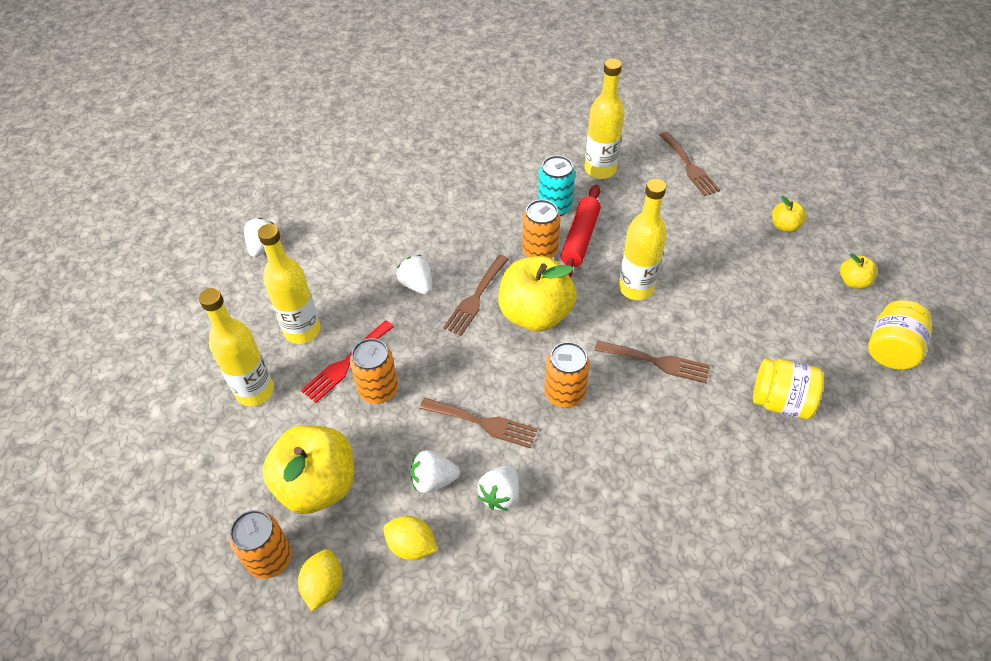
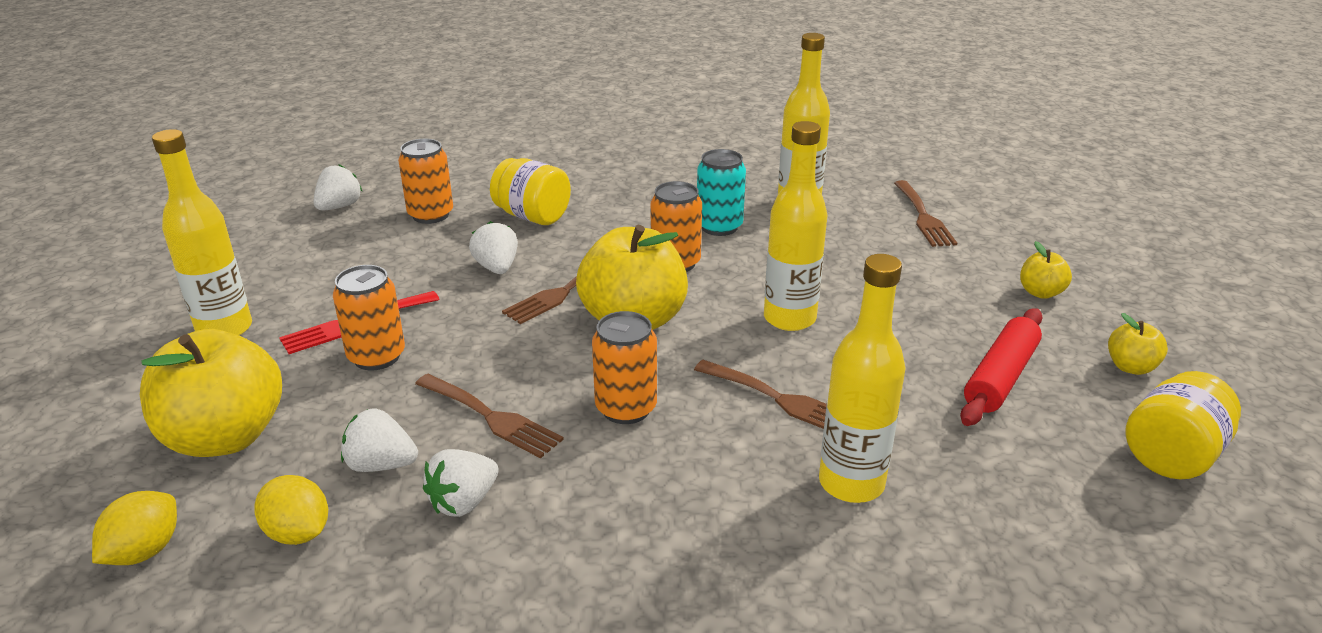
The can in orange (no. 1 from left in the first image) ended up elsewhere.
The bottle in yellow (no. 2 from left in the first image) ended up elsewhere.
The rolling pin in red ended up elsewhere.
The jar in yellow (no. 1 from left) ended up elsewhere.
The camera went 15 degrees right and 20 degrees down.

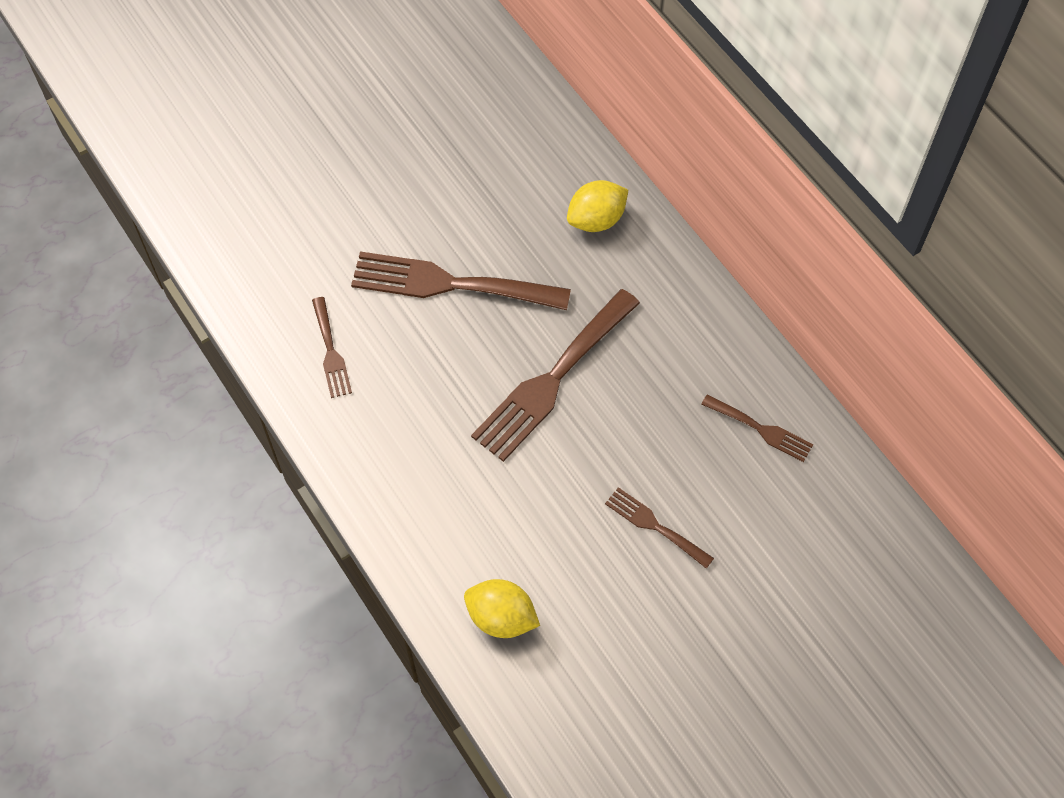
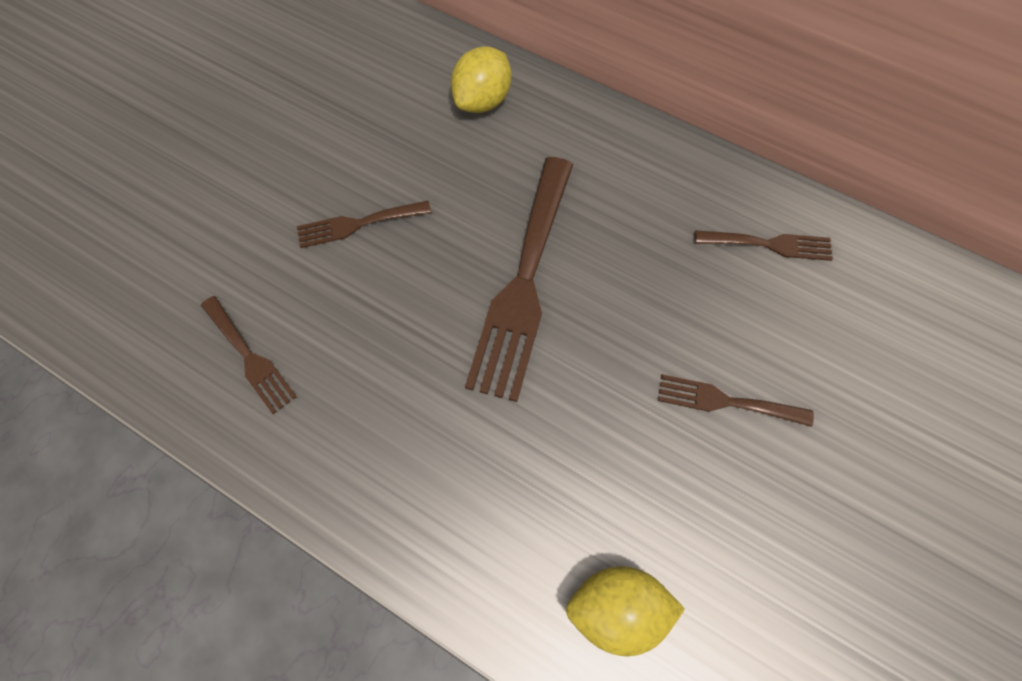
The size of the fork in brown (no. 2 from left) changed by a factor of 0.51.
The camera went 25 degrees left and 5 degrees up.

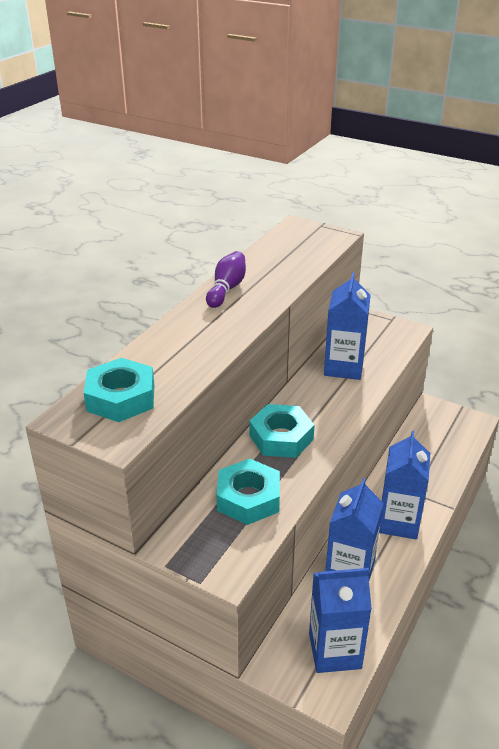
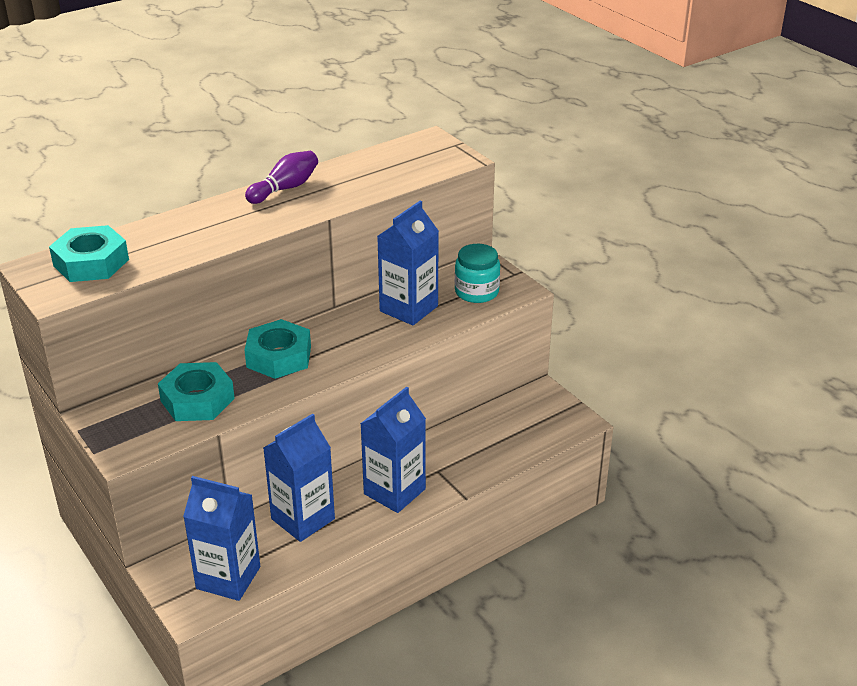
The second view gained the jar in turquoise.
The camera went 25 degrees right and 0 degrees up.

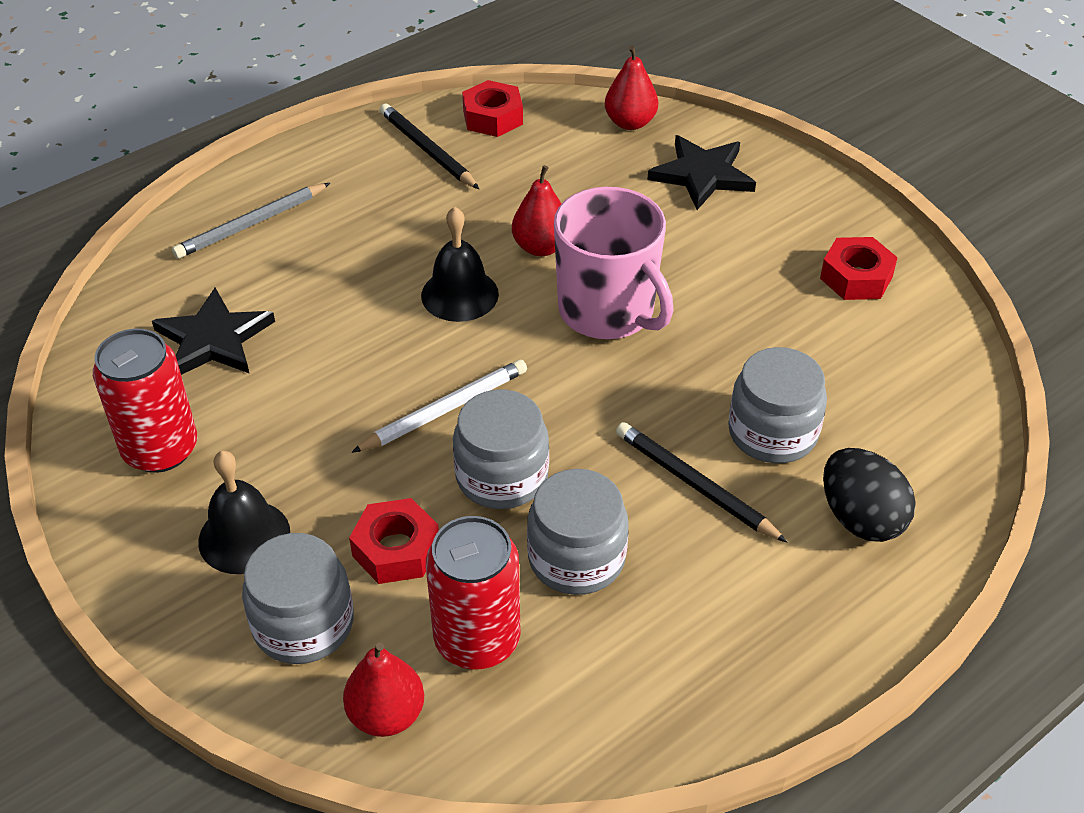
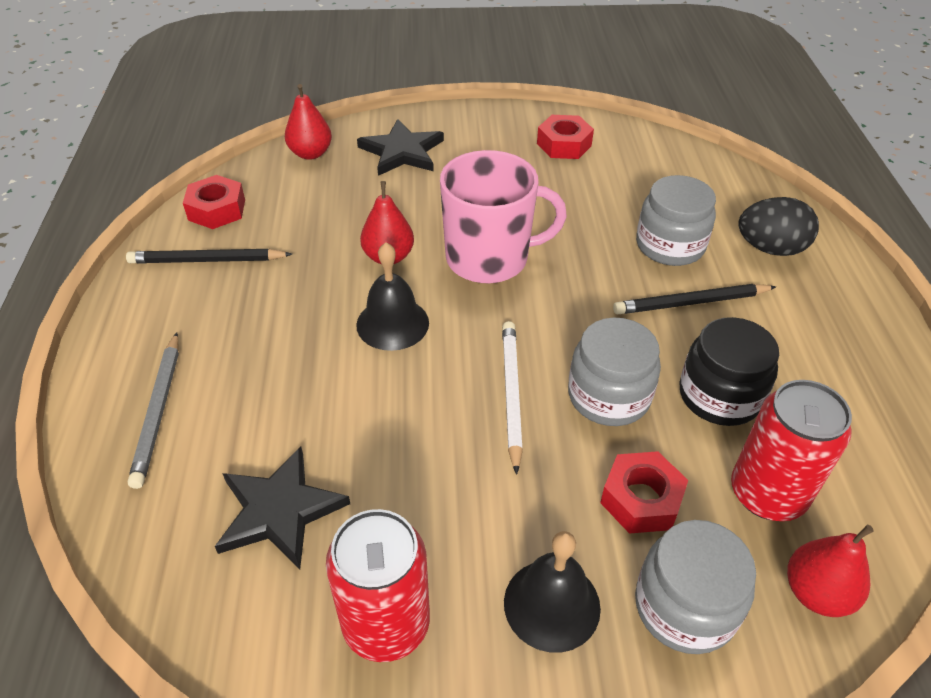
What was the jar in grey (no. 3 from left) turned into the jar in black.
The camera went 55 degrees left and 0 degrees up.

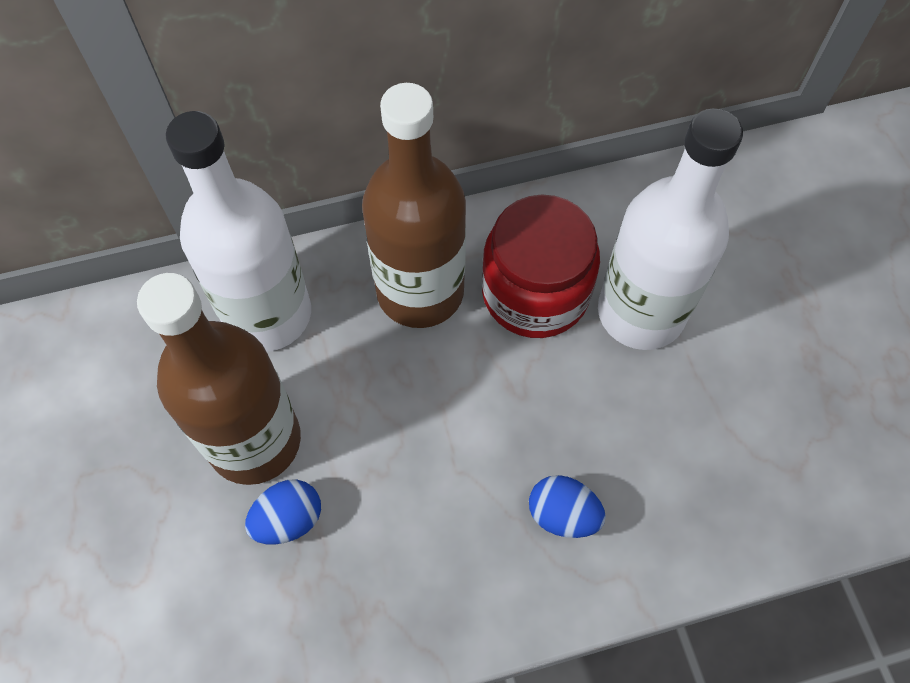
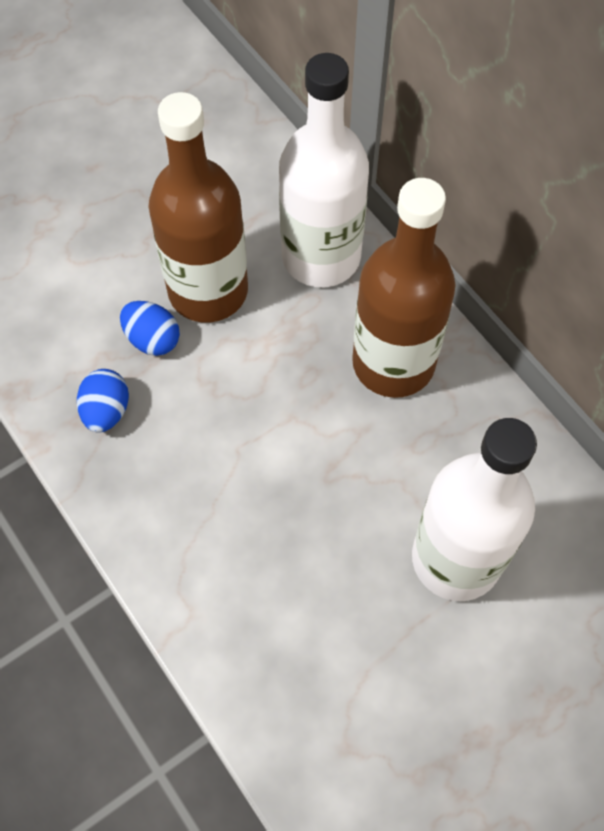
The second view lost the jar in red.
The egg in blue (no. 2 from left in the first image) ended up elsewhere.
The camera went 70 degrees right and 0 degrees up.

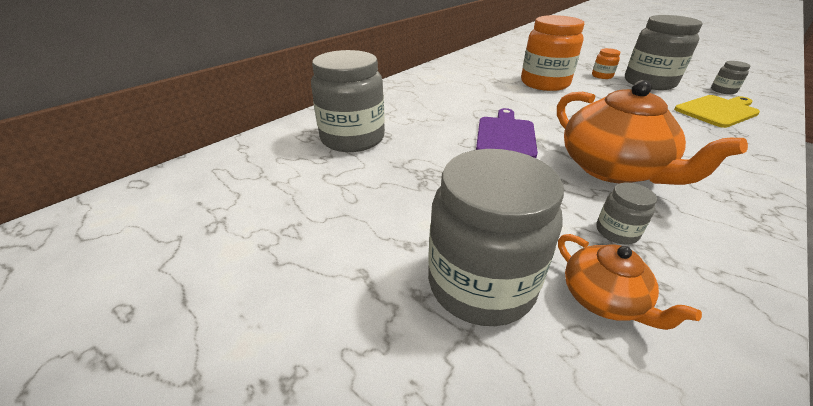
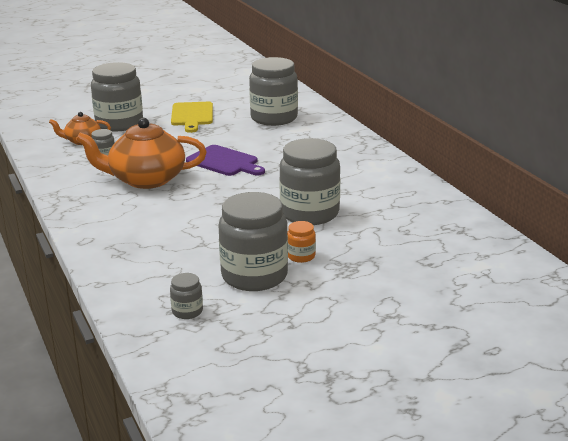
What was the jar in orange (no. 1 from left) turned into the jar in grey (no. 6 from left).
The cutting board in yellow ended up elsewhere.
The camera went 115 degrees right and 10 degrees down.

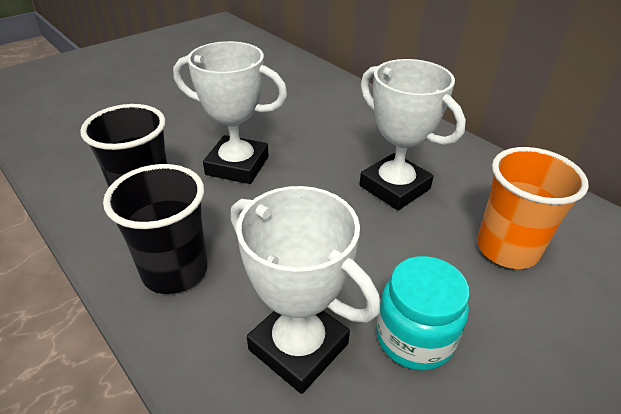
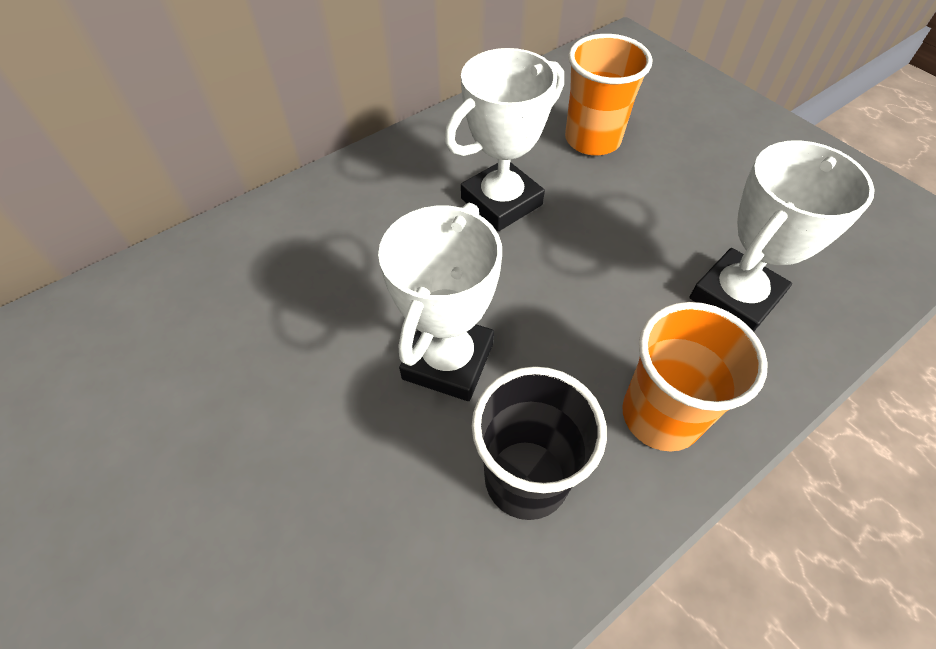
What was the cup in black (no. 2 from left) turned into the cup in orange (no. 2 from left).
The second view lost the jar in turquoise.
The camera went 85 degrees left and 15 degrees up.

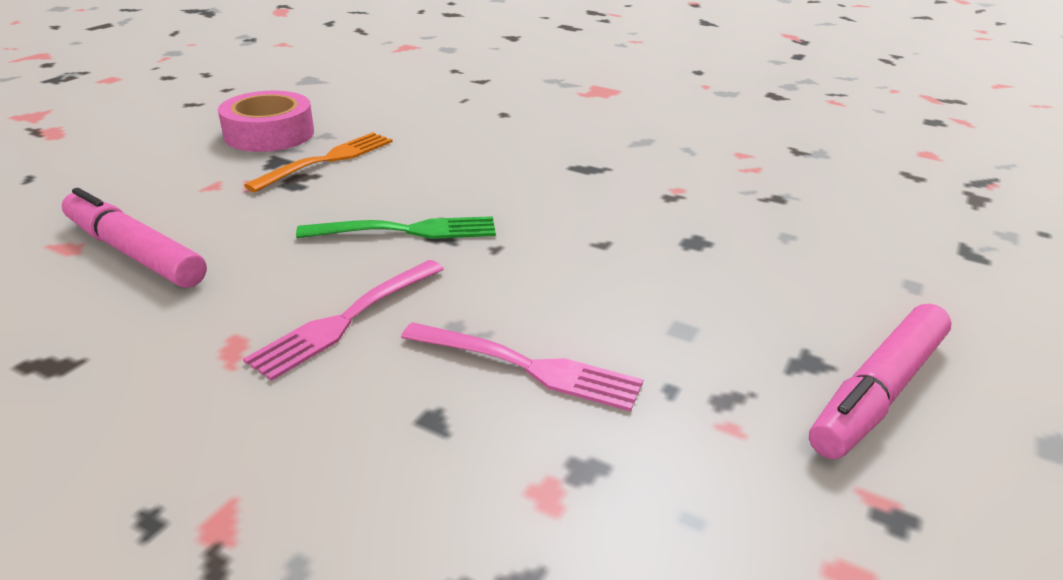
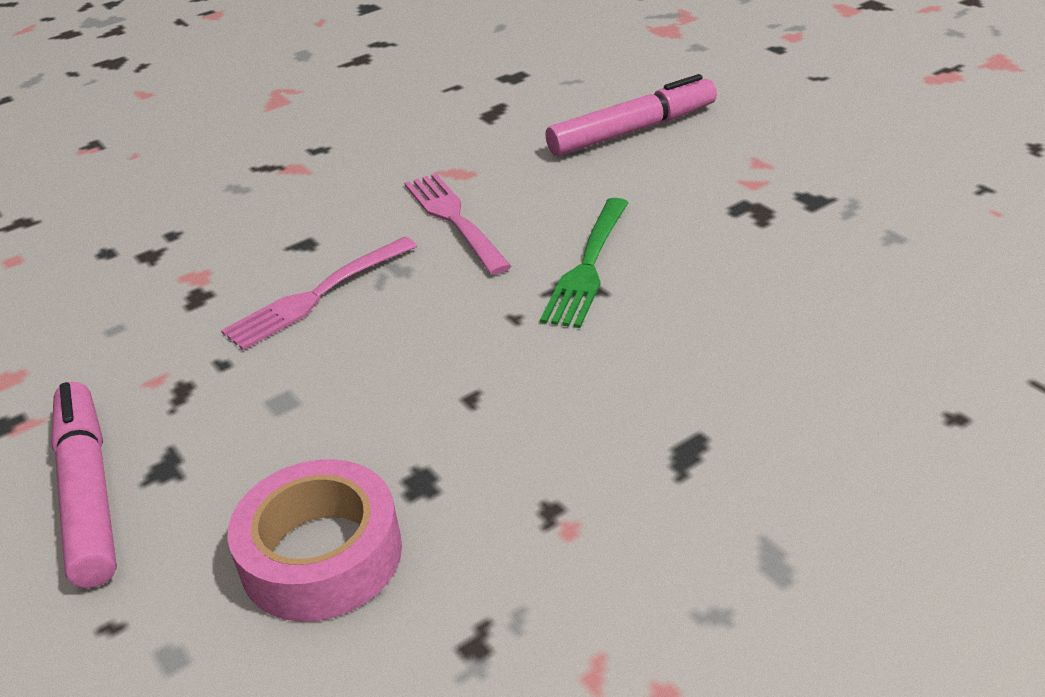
The tape in pink ended up elsewhere.
The second view lost the fork in orange.
The camera went 120 degrees right and 5 degrees up.

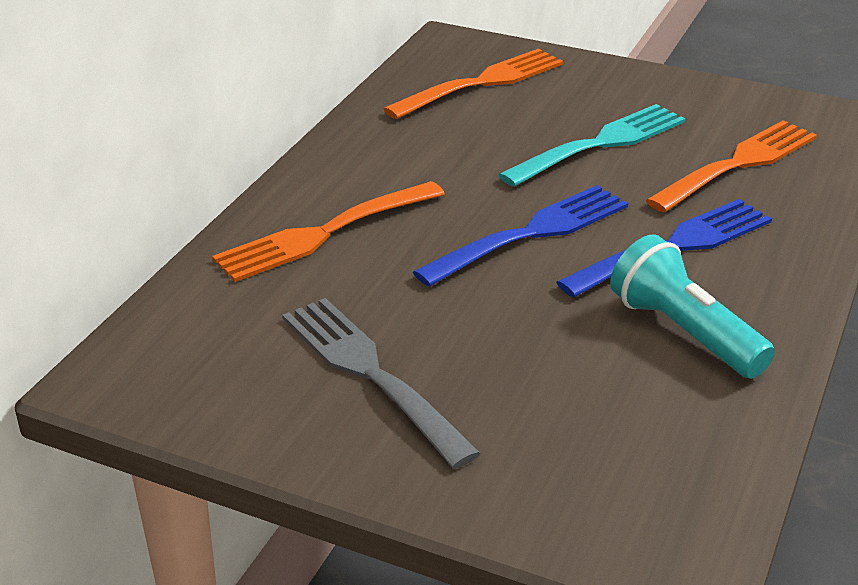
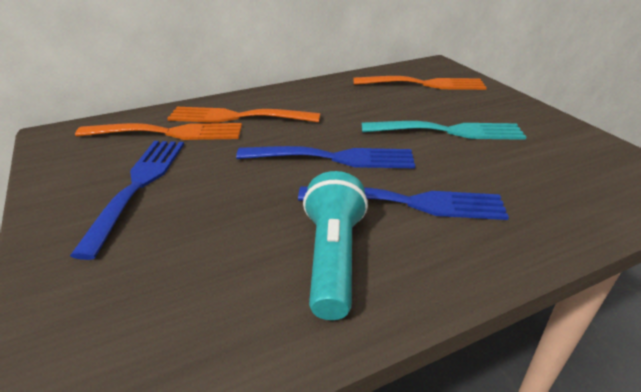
What was the fork in grey turned into the fork in blue (no. 1 from left).
The fork in orange (no. 3 from left in the first image) ended up elsewhere.
The camera went 40 degrees right and 0 degrees up.

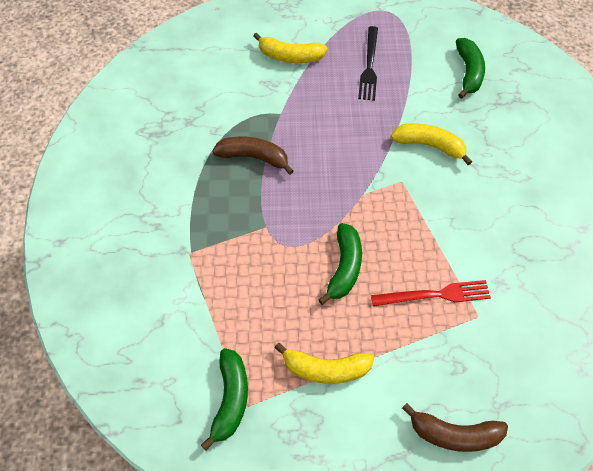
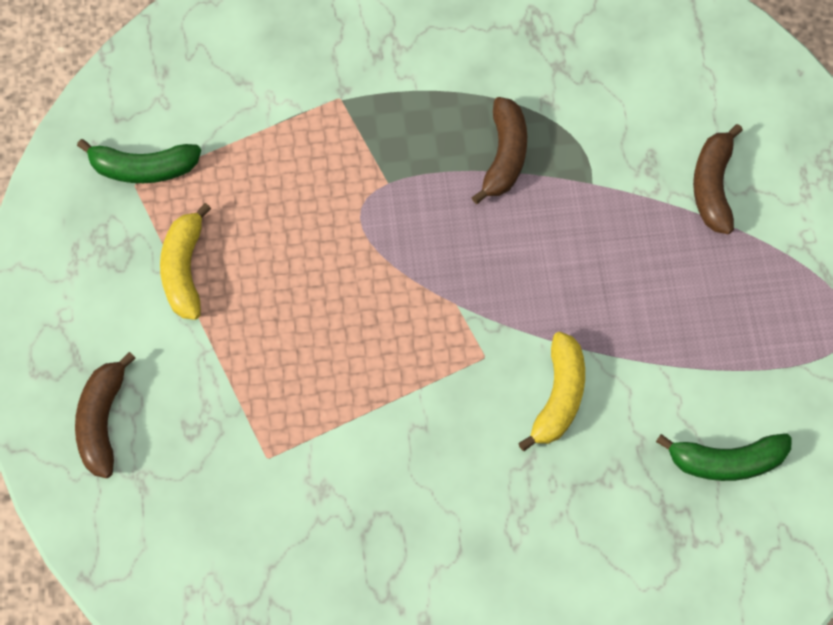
What was the banana in yellow (no. 1 from left) turned into the banana in brown (no. 3 from left).
The second view lost the banana in green (no. 2 from left).
The second view lost the fork in black.
The second view lost the fork in red.
The camera went 85 degrees right and 5 degrees up.

